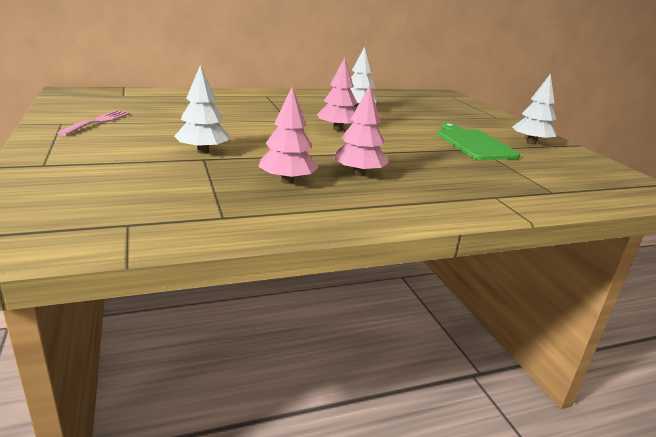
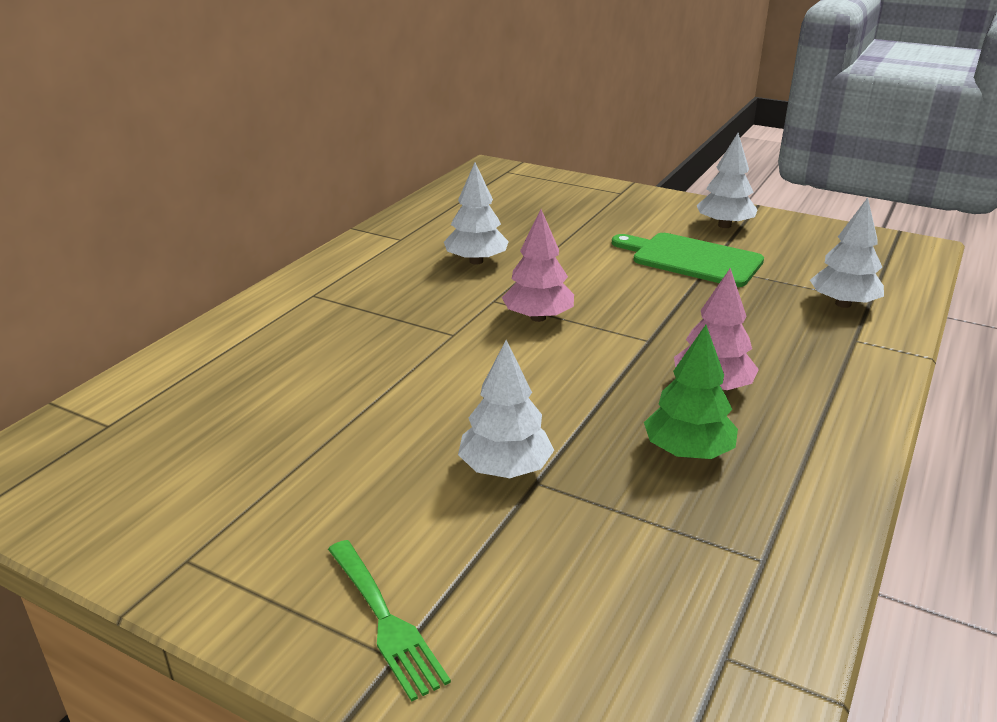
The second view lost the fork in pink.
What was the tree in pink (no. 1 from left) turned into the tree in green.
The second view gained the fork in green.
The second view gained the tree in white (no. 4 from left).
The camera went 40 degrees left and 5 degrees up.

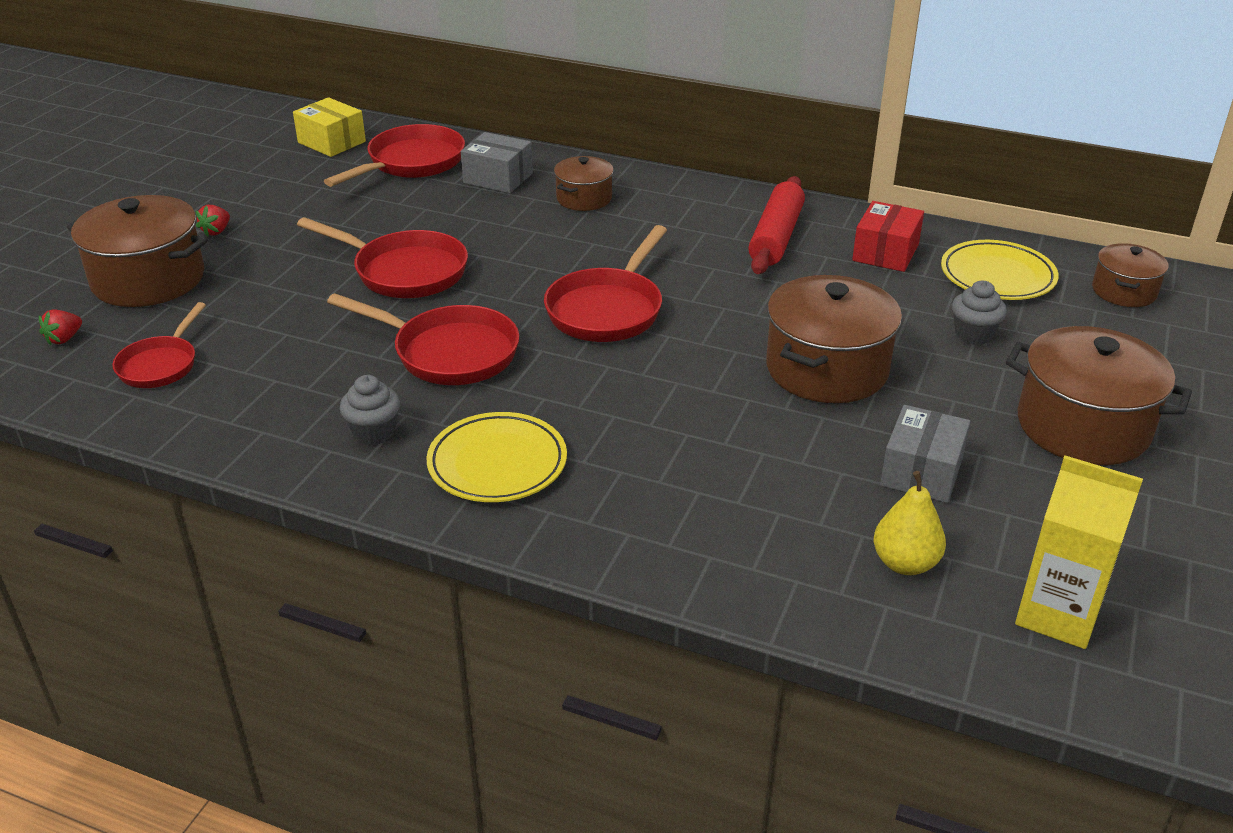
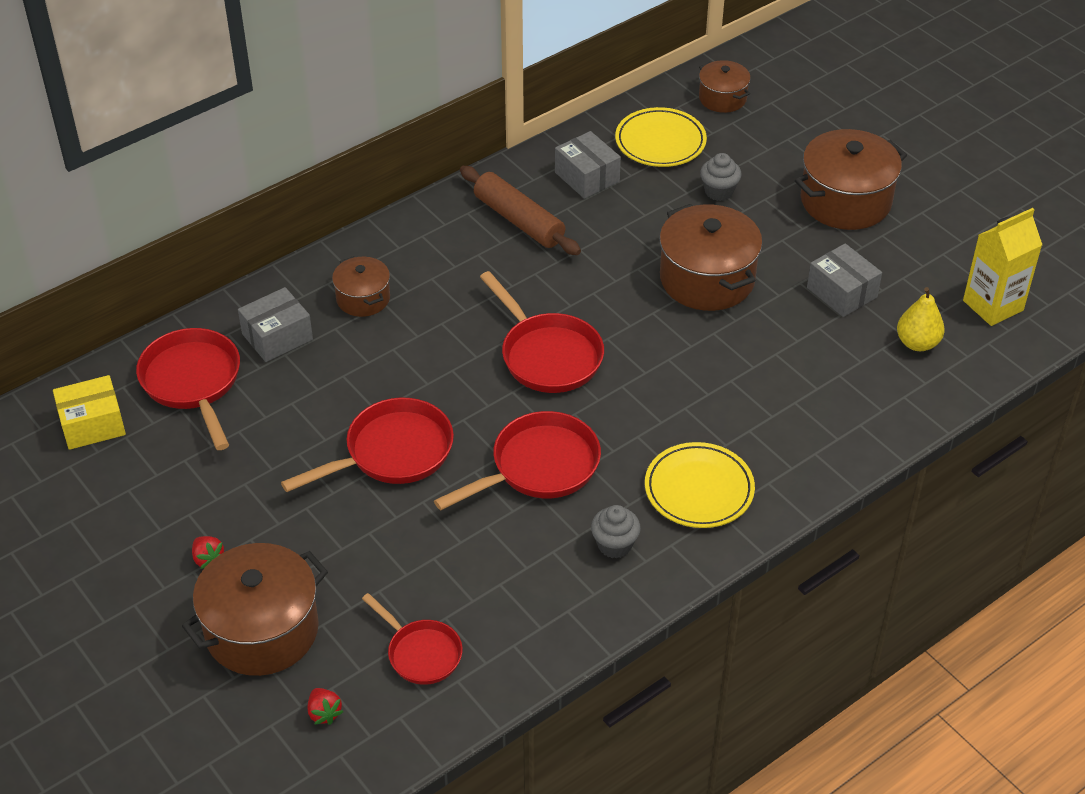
What was the rolling pin in red turned into the rolling pin in brown.
What was the box in red turned into the box in grey (no. 2 from left).
The camera went 60 degrees left and 10 degrees up.

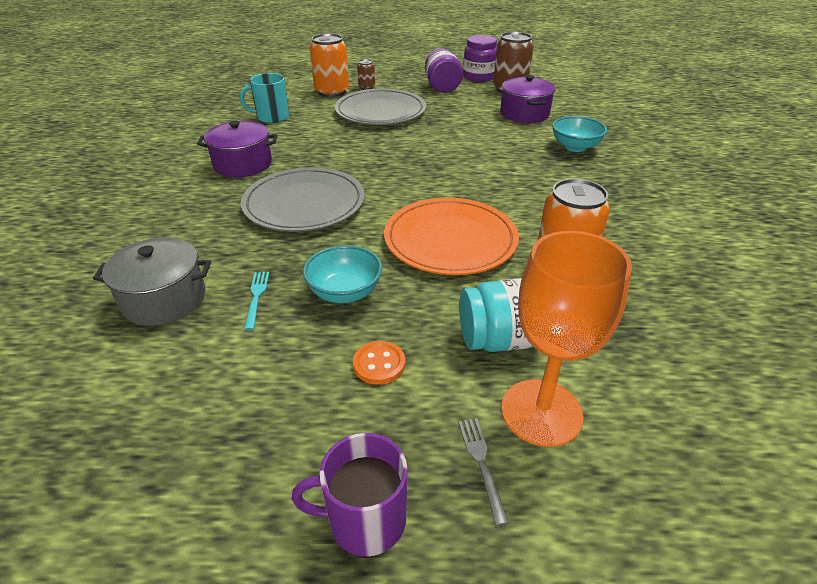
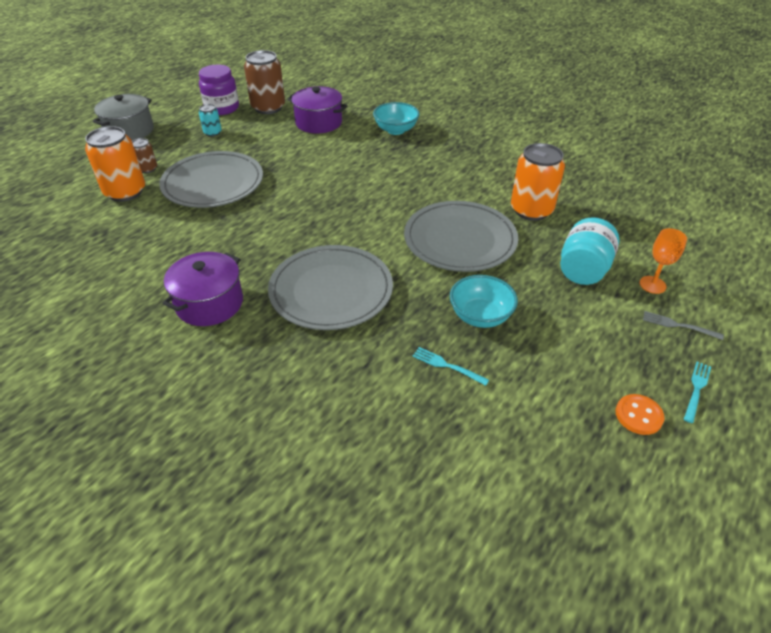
The pot in grey ended up elsewhere.
The second view lost the mug in turquoise.
Where the mug in purple stood, the fork in turquoise (no. 2 from left) came to stand.
The button in orange ended up elsewhere.
What was the plate in orange turned into the plate in grey (no. 3 from left).
Where the jar in purple (no. 1 from left) stood, the can in turquoise came to stand.
The size of the goblet in orange changed by a factor of 0.49.
The camera went 55 degrees left and 5 degrees up.

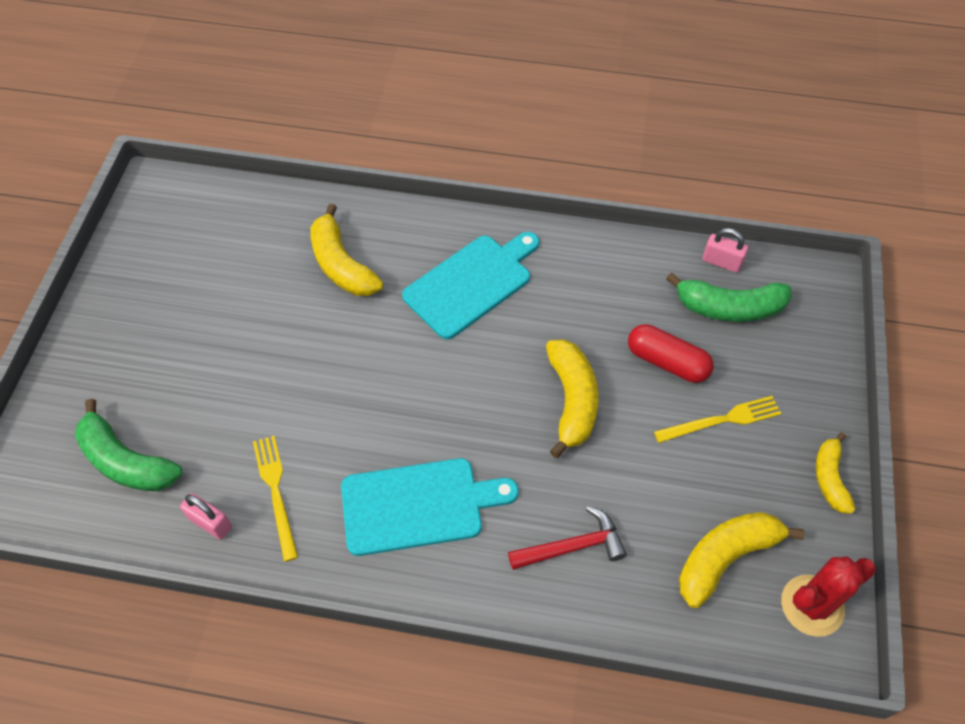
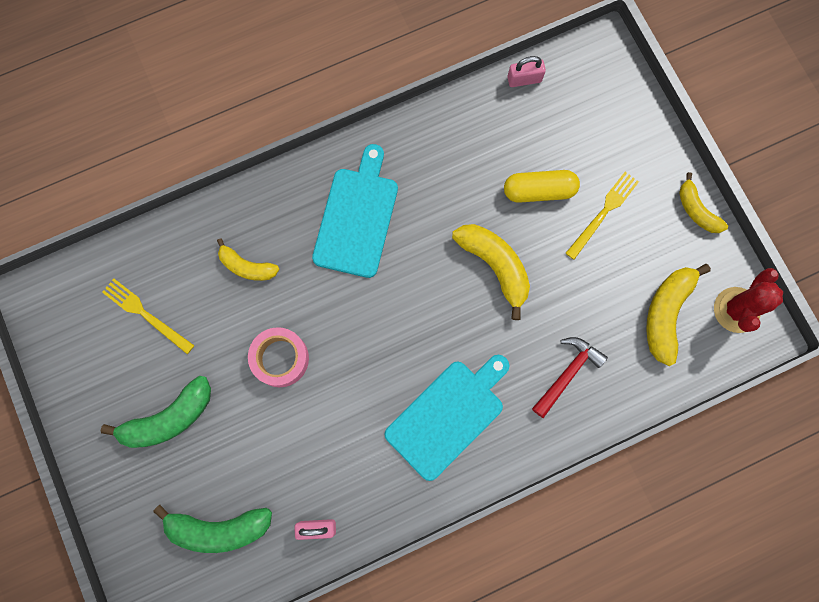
The fork in yellow (no. 1 from left) ended up elsewhere.
The size of the banana in yellow (no. 1 from left) changed by a factor of 0.64.
What was the capsule in red turned into the capsule in yellow.
The banana in green (no. 2 from left in the first image) ended up elsewhere.
The second view gained the tape in pink.
The camera went 35 degrees left and 20 degrees up.

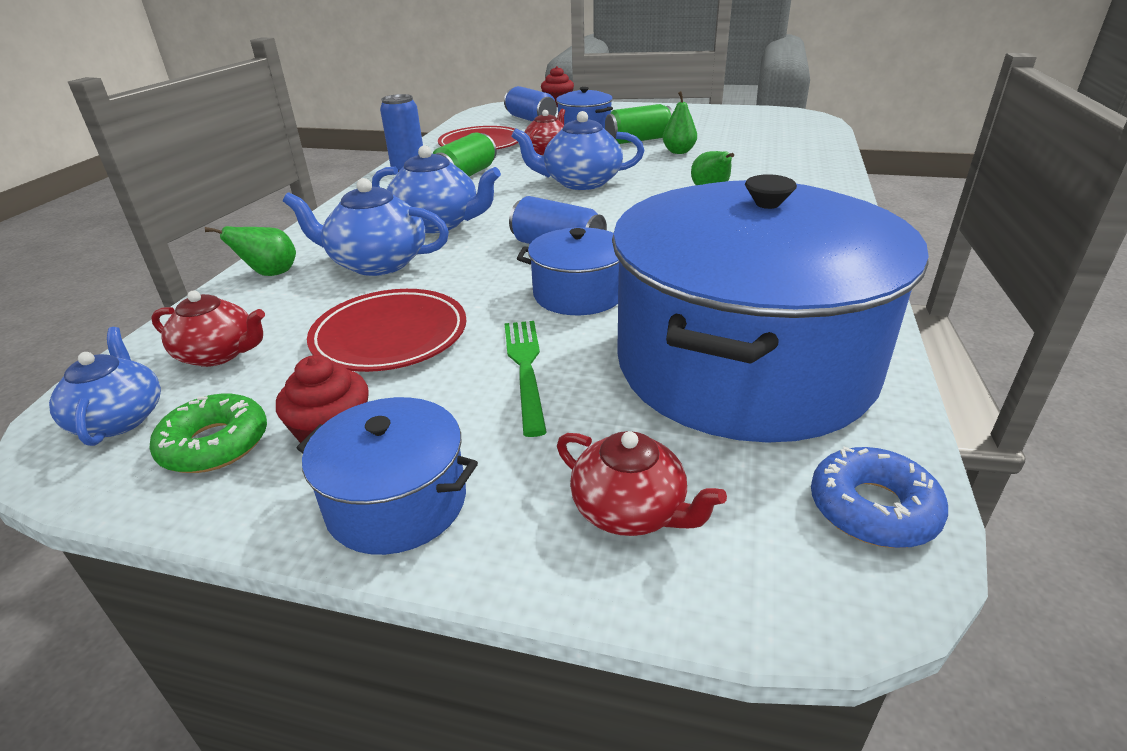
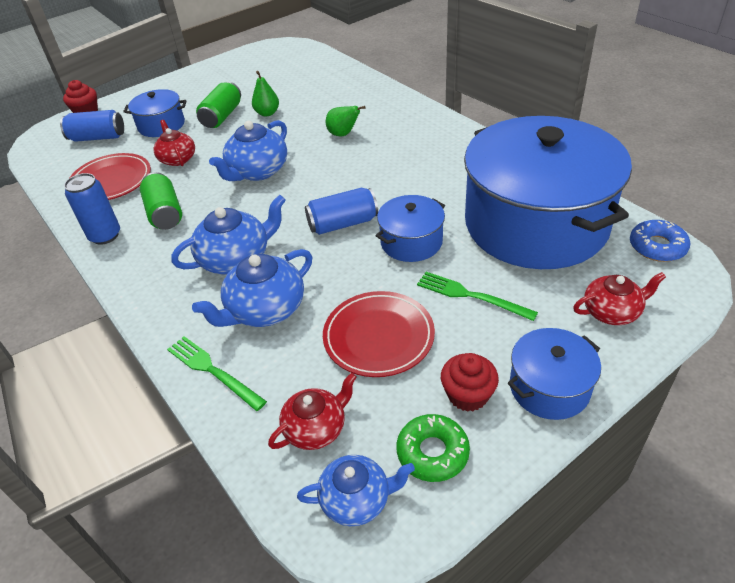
The teapot in blue (no. 1 from left in the first image) ended up facing another way, 150 degrees clockwise from before.
Where the pear in green (no. 1 from left) stood, the fork in green (no. 1 from left) came to stand.
The camera went 50 degrees left and 10 degrees up.

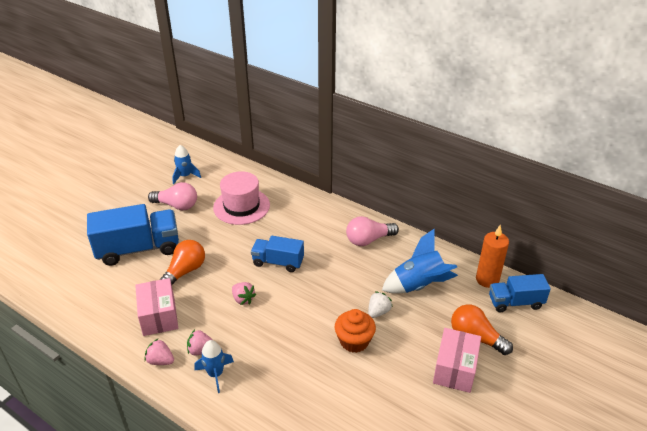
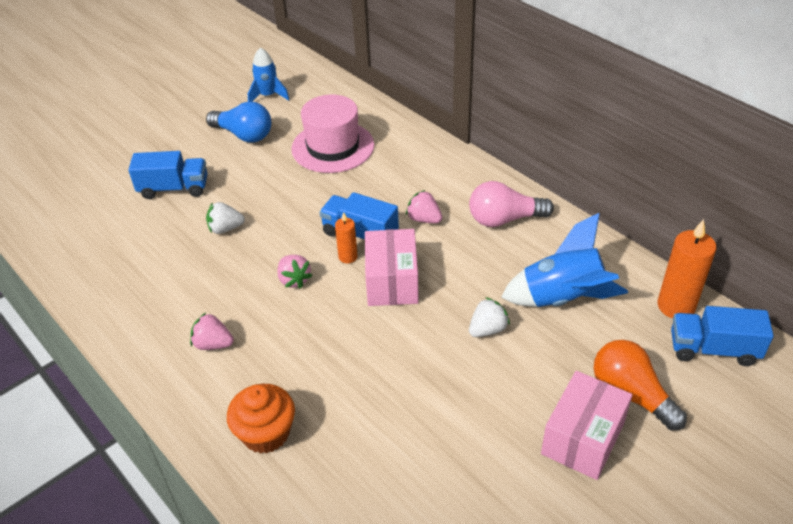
The size of the truck in blue (no. 1 from left) changed by a factor of 0.60.
The box in pink (no. 1 from left) ended up elsewhere.
The strawberry in pink (no. 1 from left in the first image) ended up elsewhere.
What was the light bulb in pink (no. 1 from left) turned into the light bulb in blue.
Where the light bulb in orange (no. 1 from left) stood, the strawberry in white (no. 1 from left) came to stand.
The second view lost the rocket in blue (no. 2 from left).
The cupcake in orange ended up elsewhere.
The second view gained the candle in orange (no. 1 from left).
The camera went 15 degrees right and 5 degrees up.

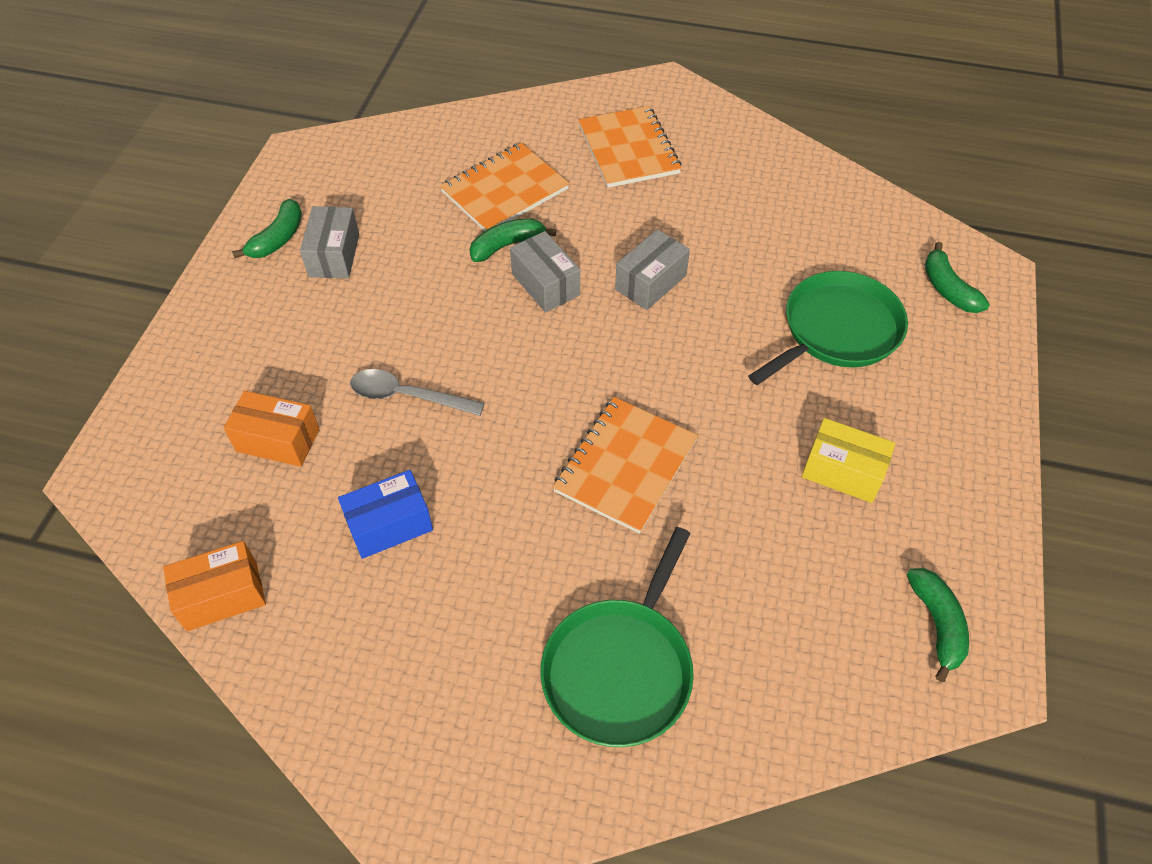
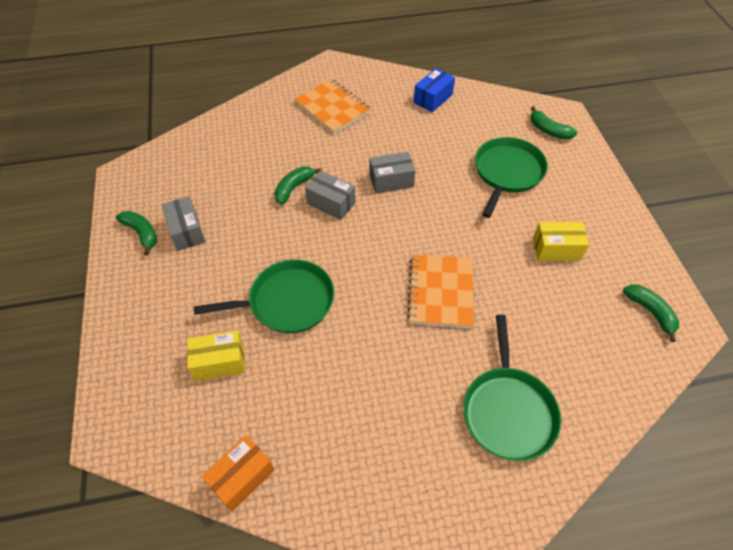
What was the box in orange (no. 2 from left) turned into the box in yellow (no. 1 from left).
The banana in green (no. 1 from left) ended up facing another way, 45 degrees counterclockwise from before.
The box in blue ended up elsewhere.
Where the spoon in grey stood, the pan in green (no. 1 from left) came to stand.
The second view lost the notebook in orange (no. 1 from left).
The box in grey (no. 3 from left) ended up facing another way, 60 degrees clockwise from before.
The camera went 25 degrees left and 0 degrees up.

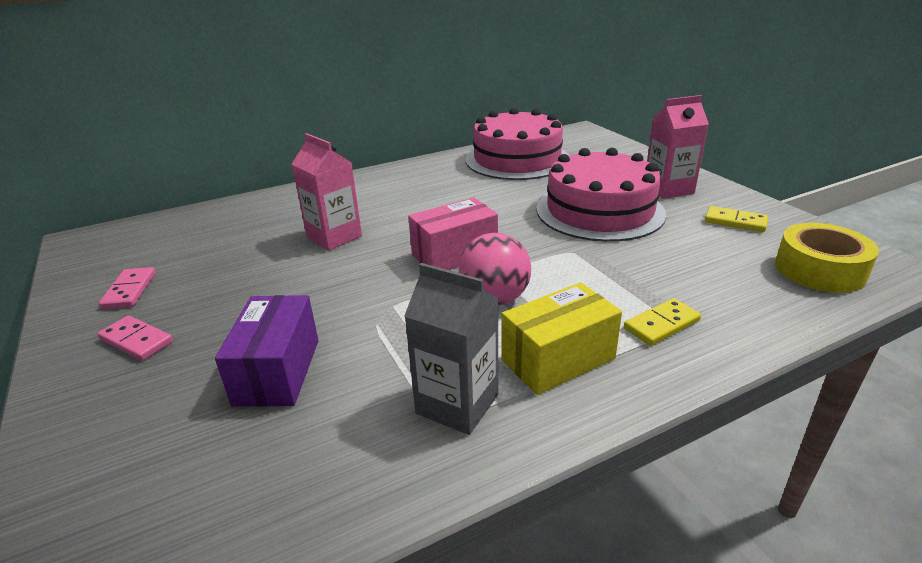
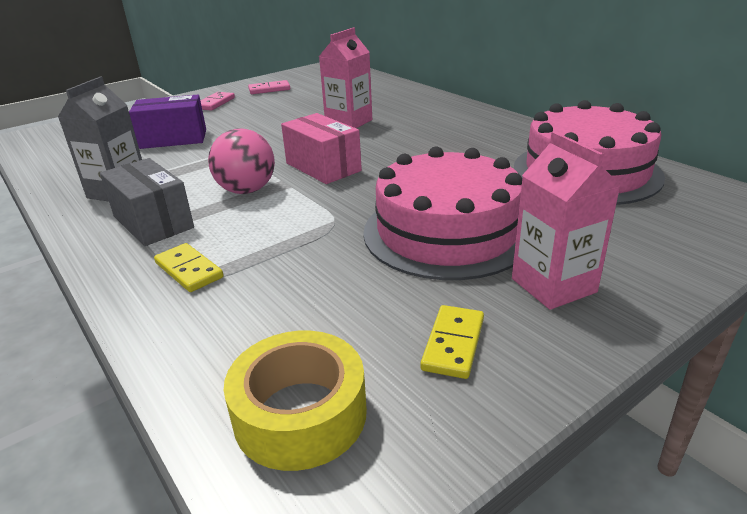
What was the box in yellow turned into the box in grey.
The camera went 80 degrees right and 0 degrees up.

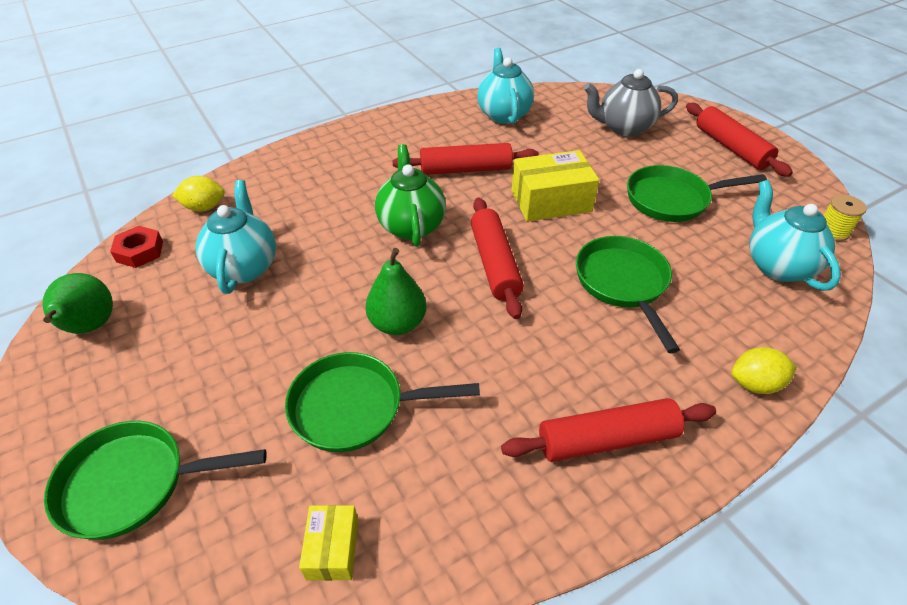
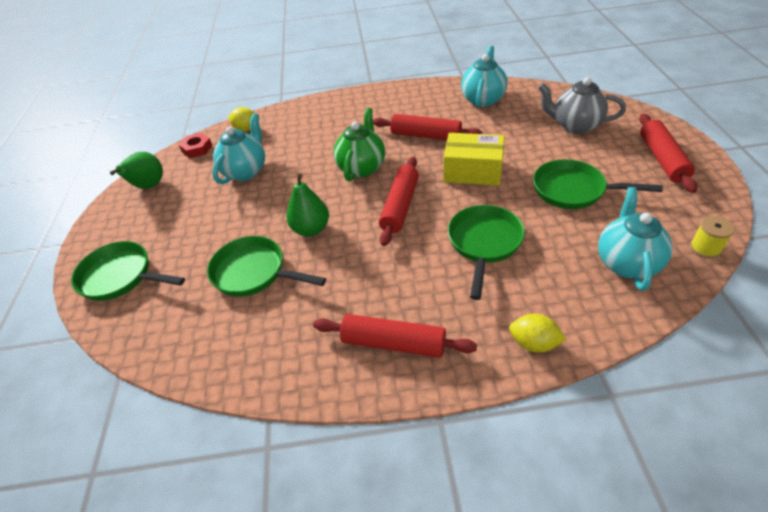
The second view lost the box in yellow (no. 1 from left).
The camera went 30 degrees right and 0 degrees up.

